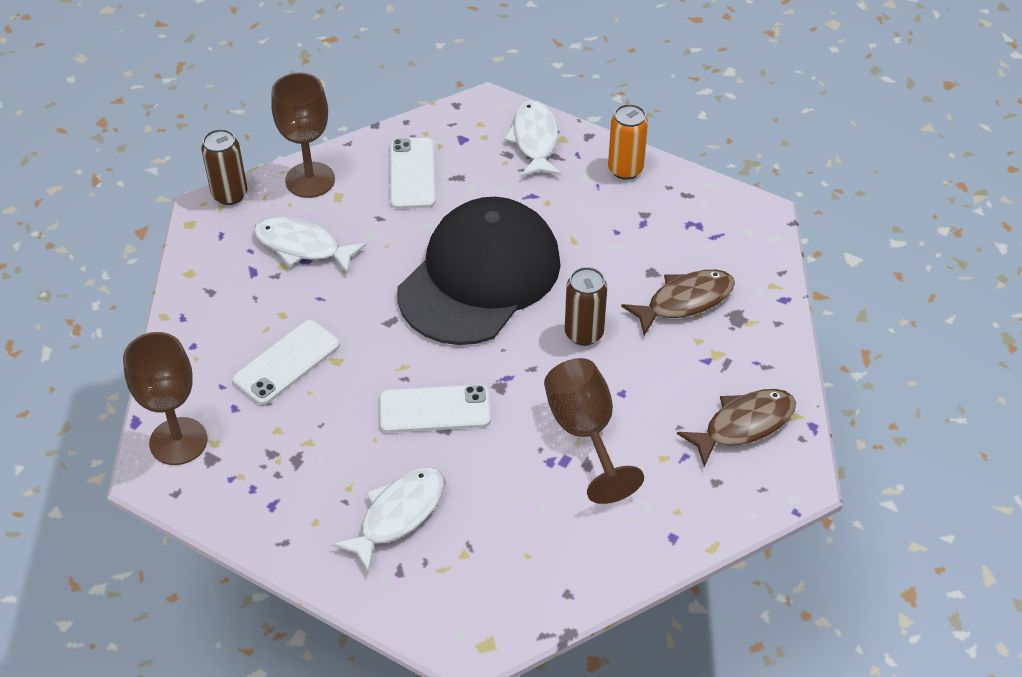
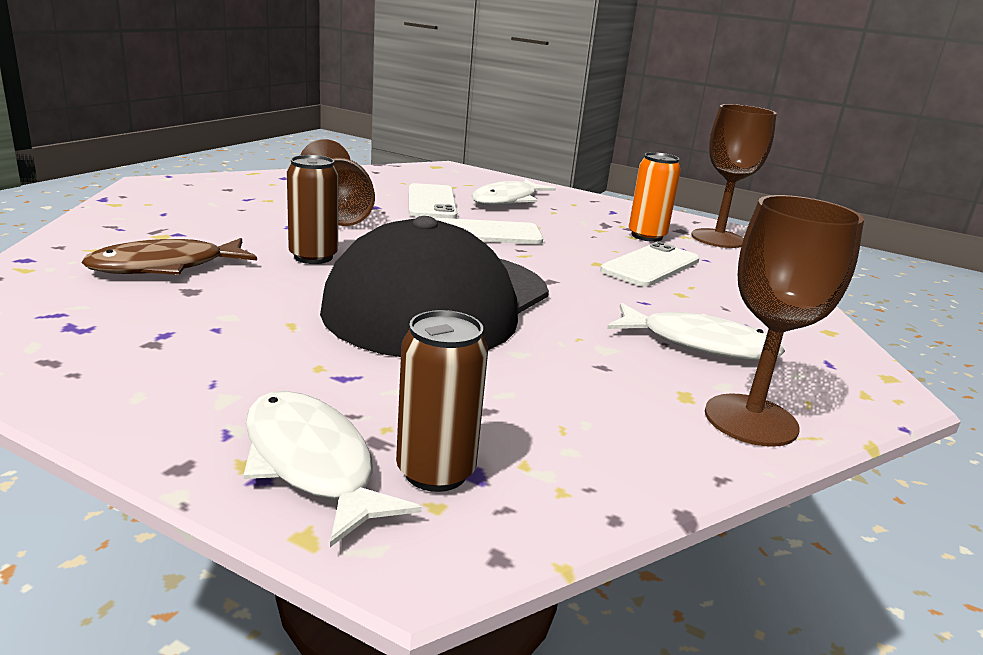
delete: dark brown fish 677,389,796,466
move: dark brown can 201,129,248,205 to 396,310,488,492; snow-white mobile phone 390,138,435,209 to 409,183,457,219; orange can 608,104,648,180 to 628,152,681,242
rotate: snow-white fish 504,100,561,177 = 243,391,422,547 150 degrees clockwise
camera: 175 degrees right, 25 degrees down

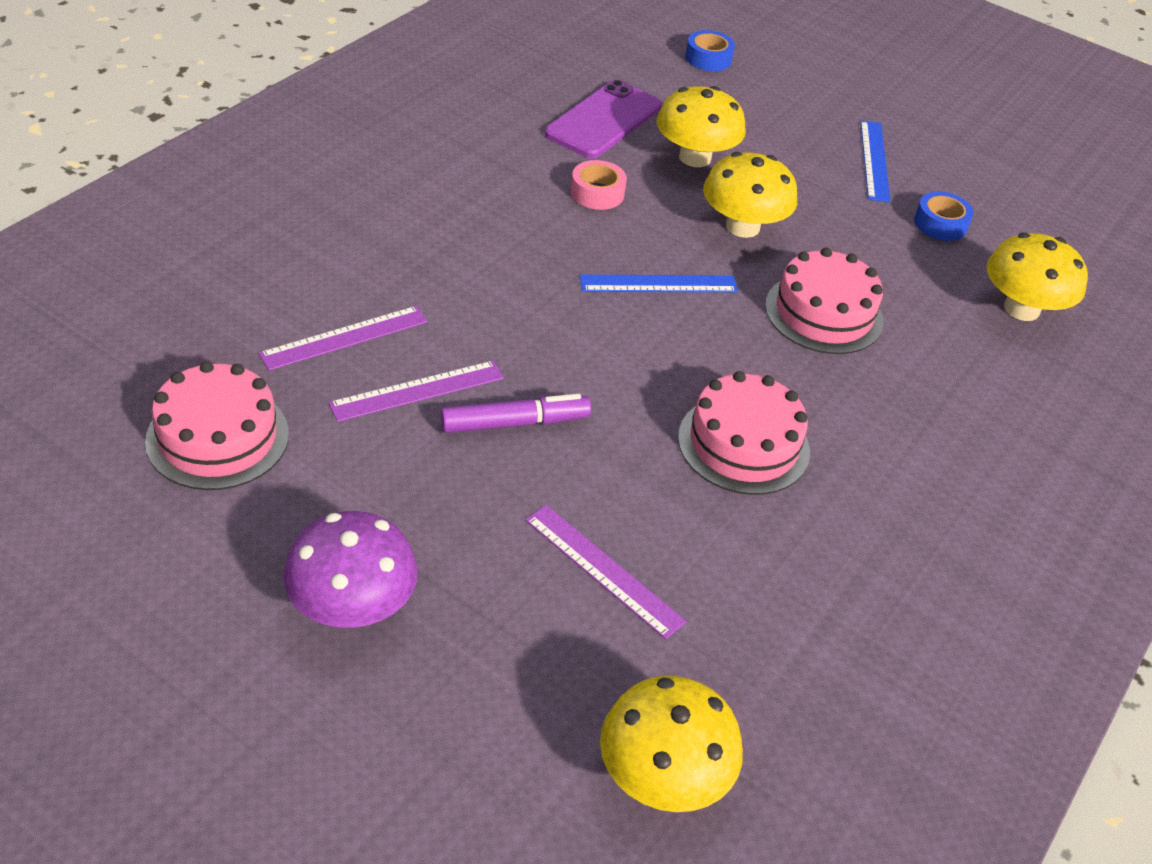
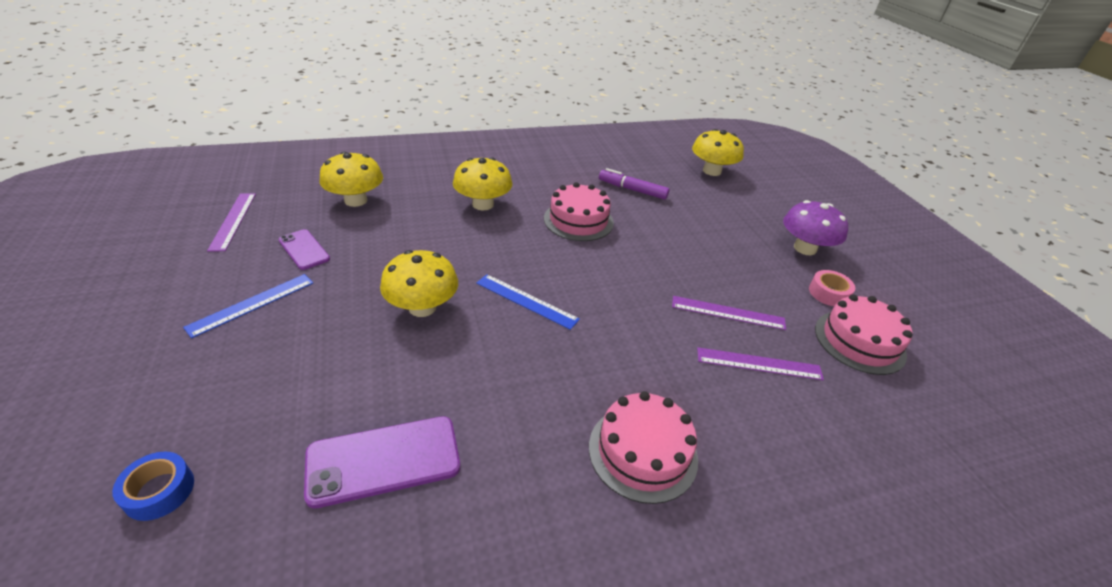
move: purple marker pen 440,394,591,433 to 599,168,670,200; purple straightedge 525,505,687,639 to 207,194,256,252; pink sticky tape 571,160,627,210 to 809,270,855,306; golden toadstool 657,86,746,167 to 453,157,512,210; pink gateau 765,247,883,354 to 589,391,698,504
replace: blue sticky tape 914,191,974,241 to purple mobile phone 279,229,330,270
camera: 140 degrees left, 5 degrees down

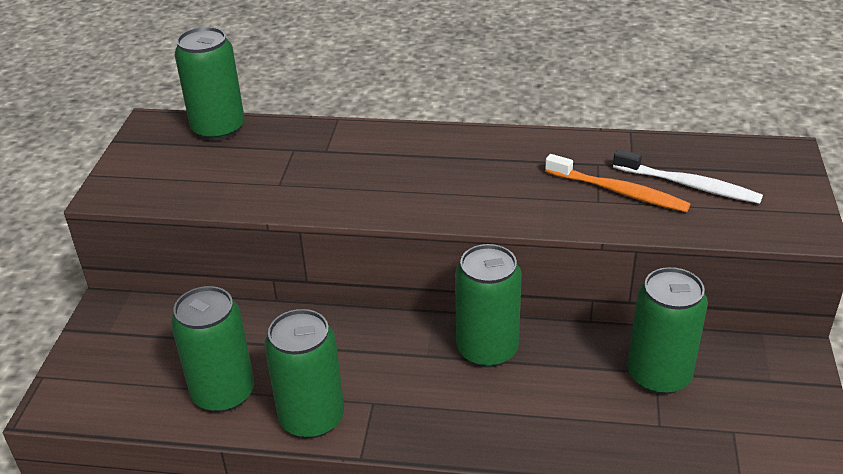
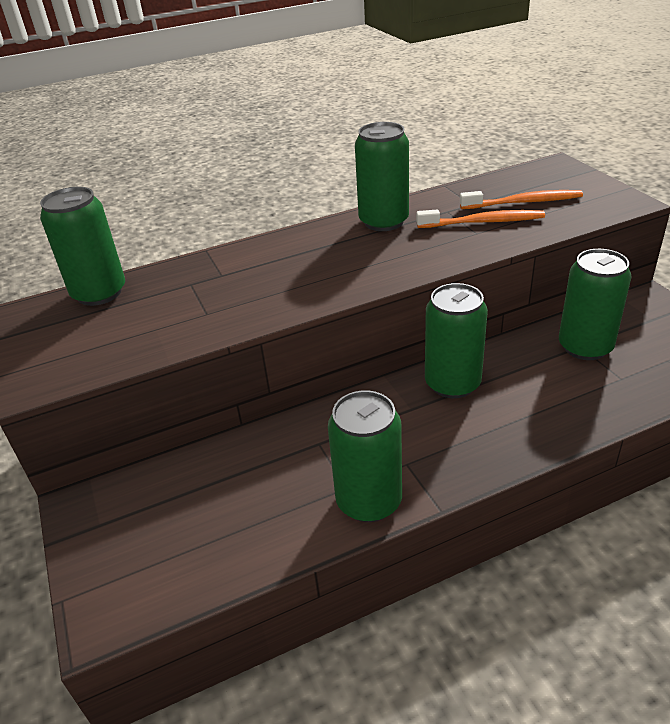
move: emerald can 171,286,254,412 to 355,122,409,231
recolor: snow-white tooth brush 613,149,763,204 to orange tooth brush 460,190,583,209
camera: 30 degrees left, 0 degrees up

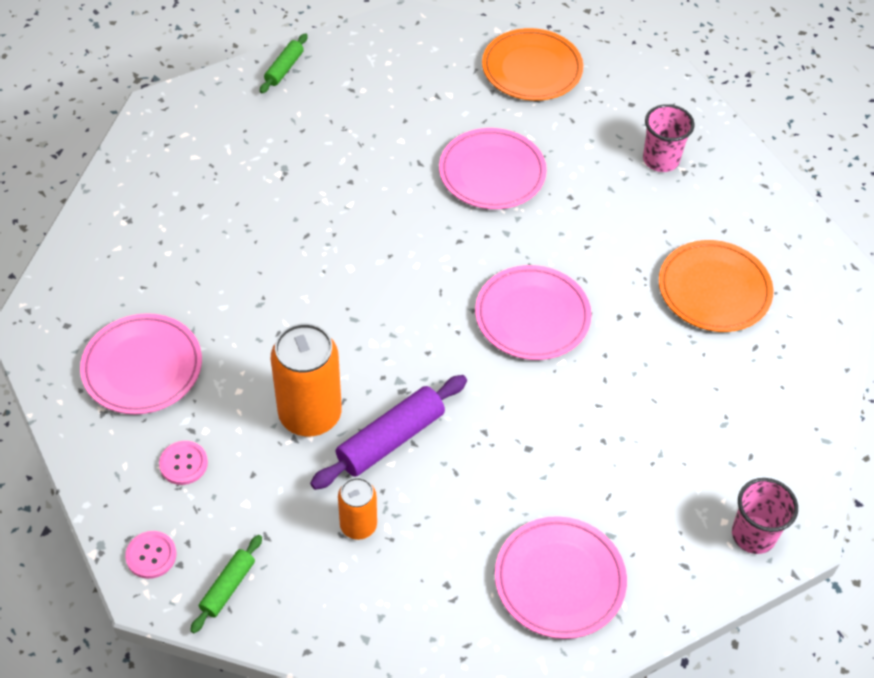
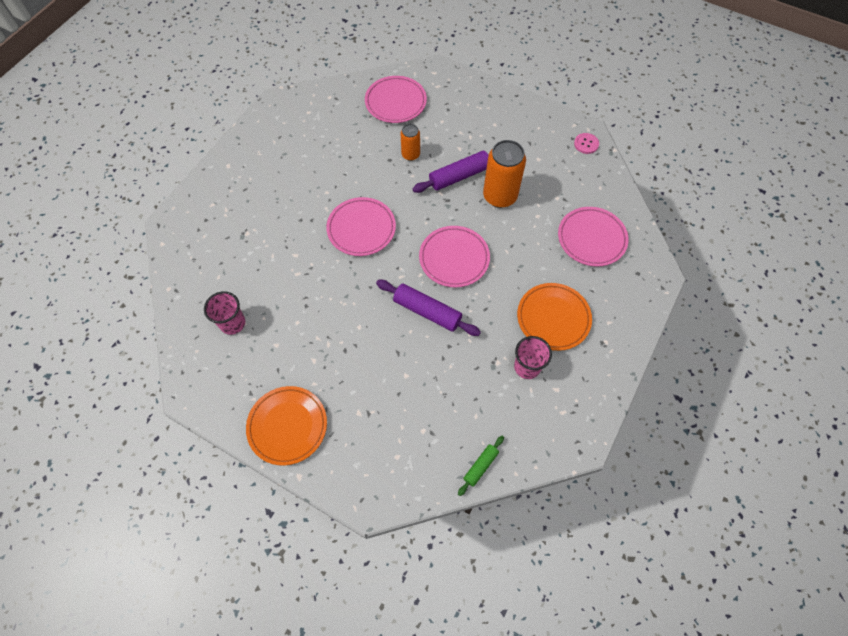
delete: pink sewing button 159,441,208,485; emerald dough roller 190,535,262,633
insert: purple dough roller 376,280,481,336
move: orange can 338,477,377,540 to 400,124,420,161; pink plate 439,128,547,209 to 419,226,490,287; orange plate 659,240,773,332 to 517,283,592,351; pink cup 732,478,798,554 to 514,336,552,379
camera: 165 degrees left, 10 degrees up

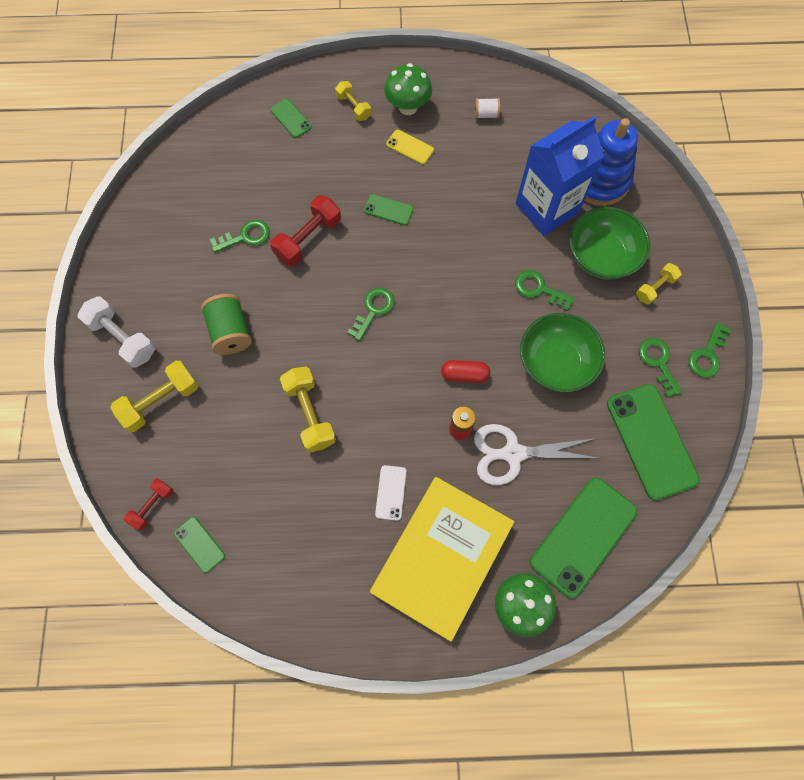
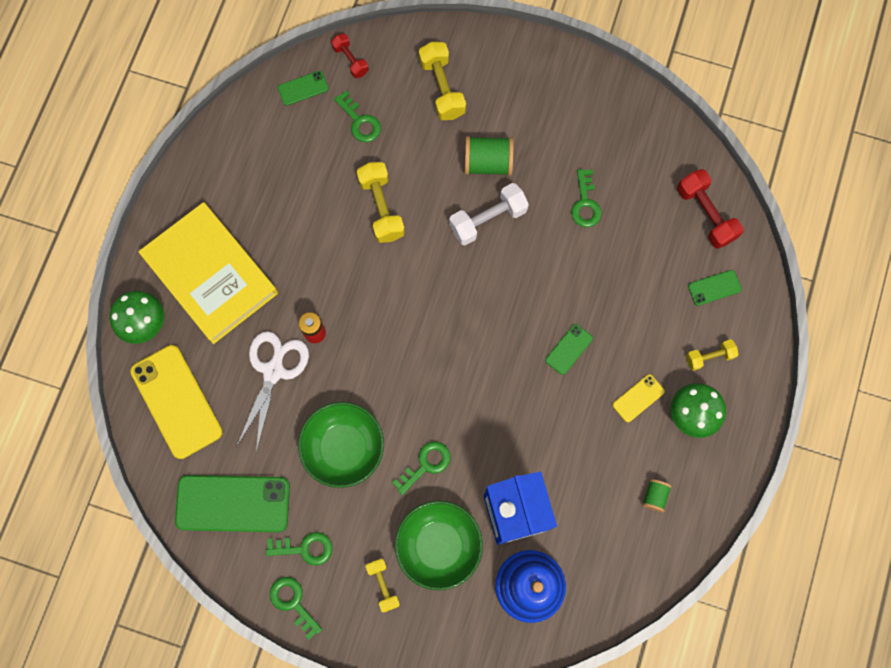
delete: snow-white mobile phone 375,465,407,521; crimson pill 441,360,490,383
move: snow-white free weight 78,296,155,368 to 449,183,529,245; crimson free weight 270,195,341,266 to 677,169,744,249; emerald latchkey 347,288,395,341 to 334,91,381,142
recolor: snow-white reel of thread 474,98,500,119 to emerald reel of thread 642,479,671,512; emerald mobile phone 530,477,637,598 to golden mobile phone 130,345,223,459
rotate: golden free weight 280,366,336,452 = 357,162,405,243 75 degrees clockwise
camera: 110 degrees right, 5 degrees up

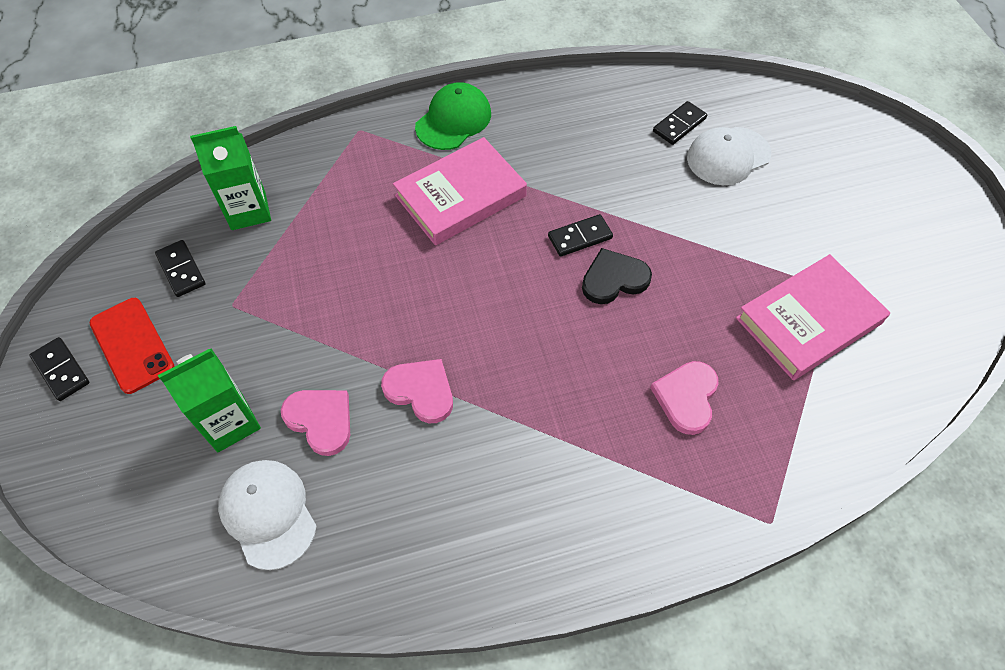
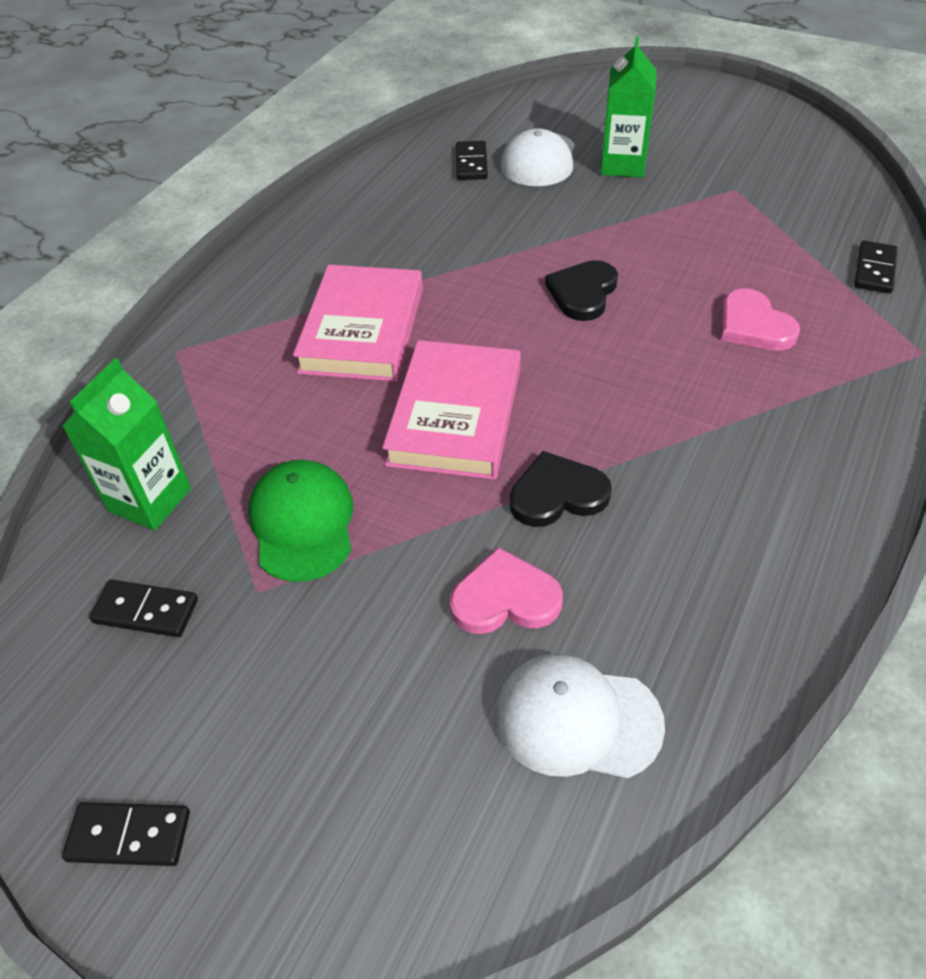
delete: crimson mobile phone 89,298,175,394
move: emerald juice carton 158,348,261,452 to 600,37,657,178; emerald cap 415,82,491,150 to 248,460,353,582; black domino 548,214,613,257 to 854,241,898,293; pink book 736,254,890,380 to 382,340,521,480
recolor: pink love heart 381,359,453,423 to black love heart 510,451,612,527
camera: 45 degrees left, 10 degrees down

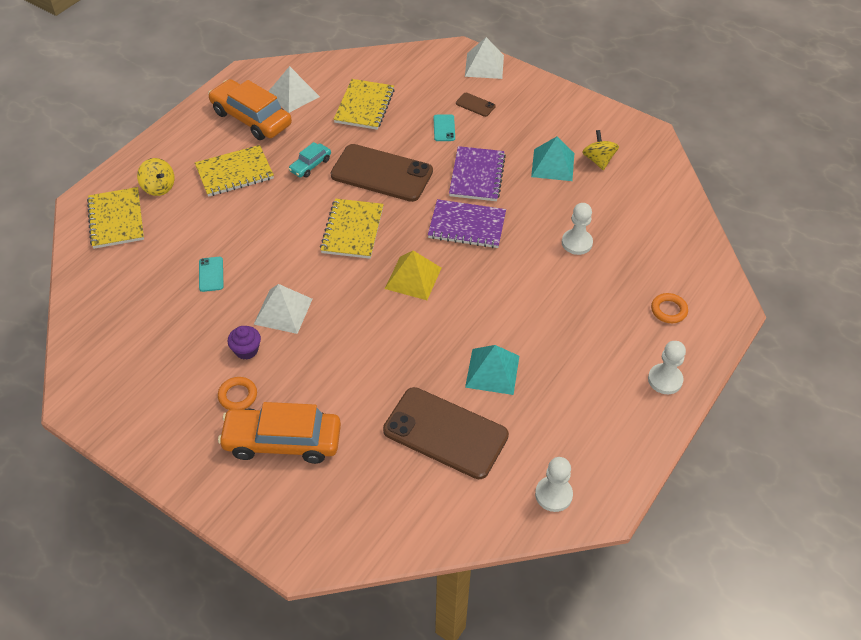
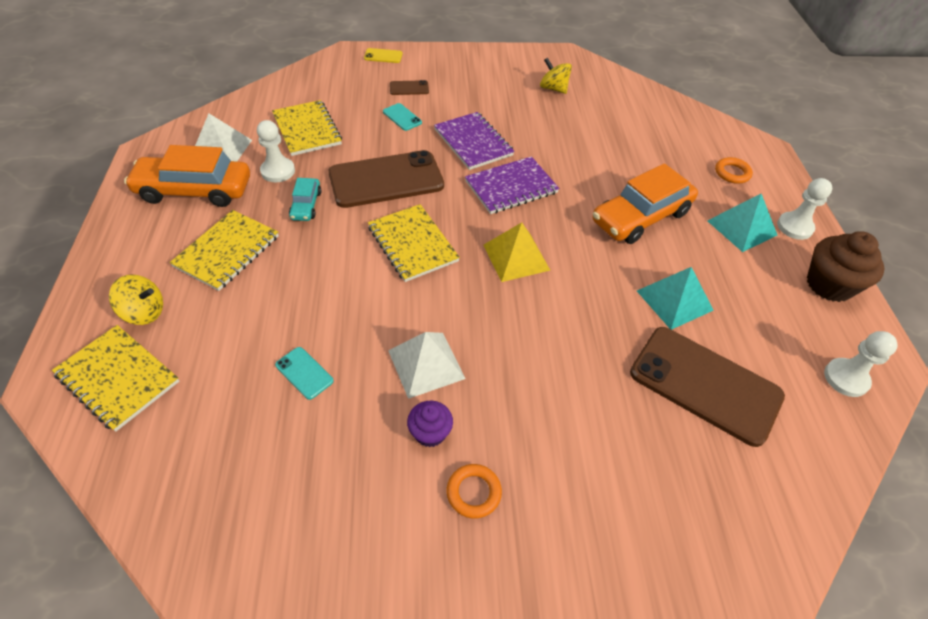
insert: dark brown muffin 807,231,884,302
move: orange car 218,402,341,464 to 592,163,698,244; teal pyramid 531,137,574,181 to 708,194,777,252; snow-white chess pawn 562,203,593,255 to 257,120,295,182
replace: snow-white pyramid 465,37,504,79 to golden mobile phone 364,48,403,63
rotate: dark brown mobile phone 383,387,509,479 = 630,327,785,447 45 degrees clockwise
camera: 40 degrees left, 0 degrees up

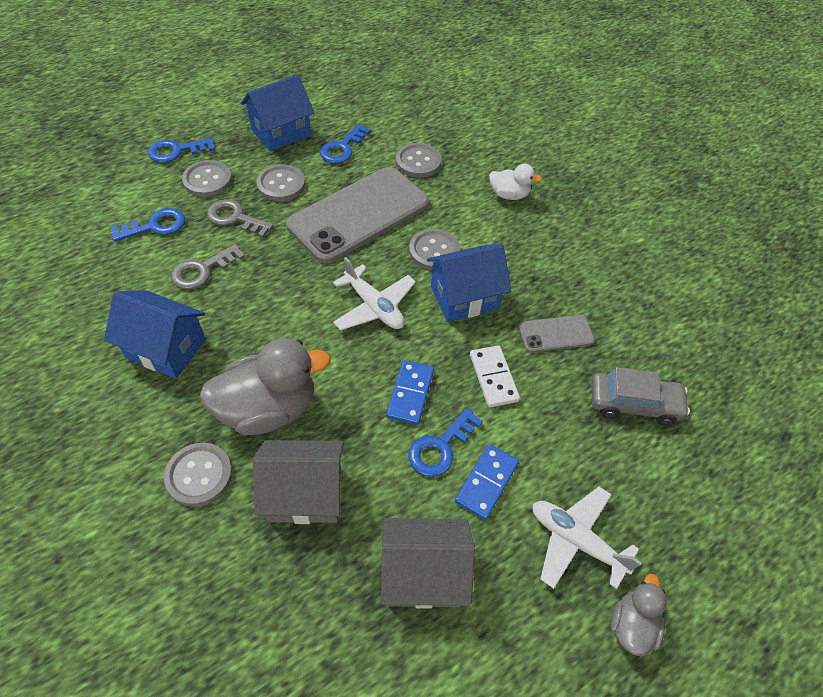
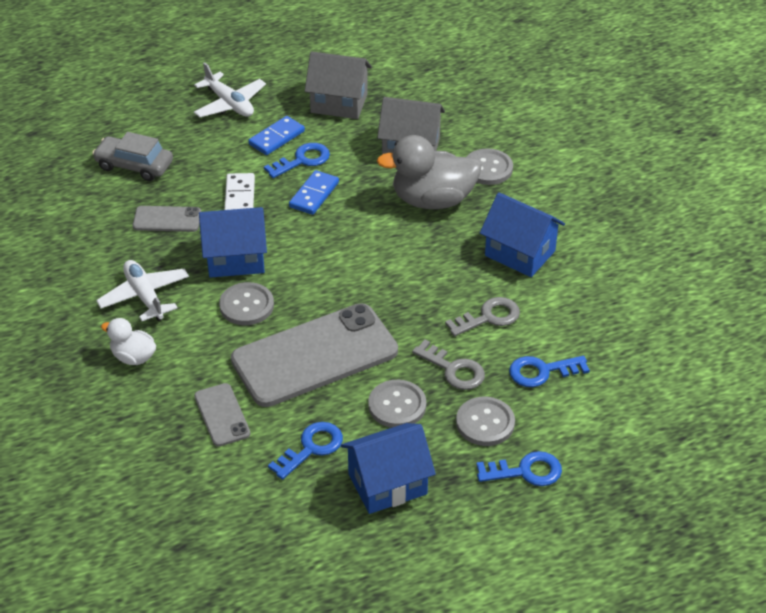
delete: ash-grey rubber duck 611,574,667,657
move: snow-white aeroplane 333,257,416,330 to 96,260,189,321
replace: ash-grey sewing button 396,143,441,178 to ash-grey mobile phone 194,383,250,447
camera: 165 degrees left, 10 degrees down

